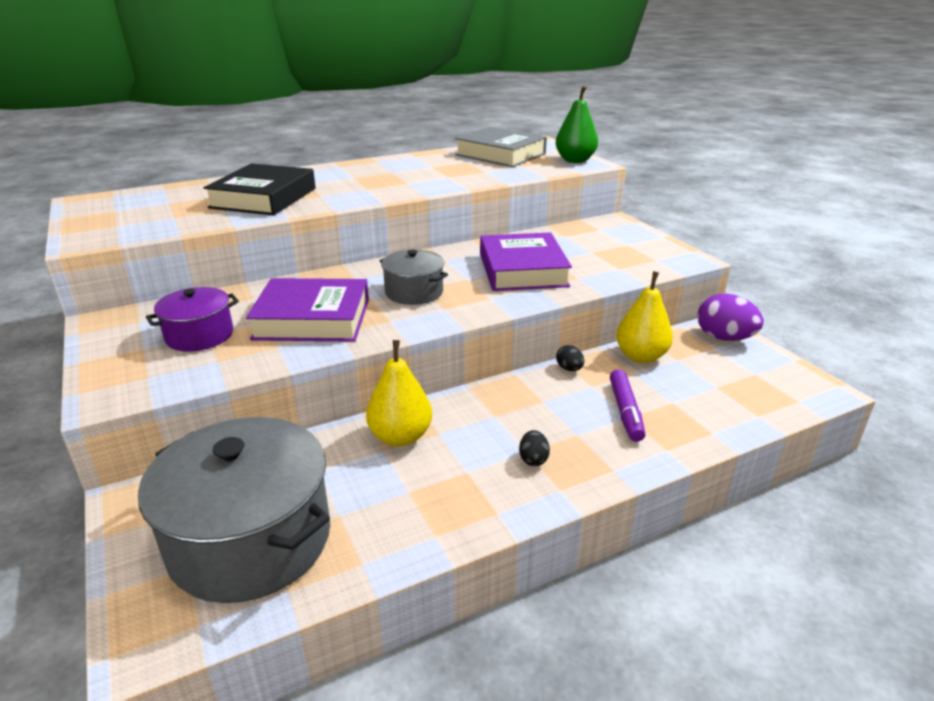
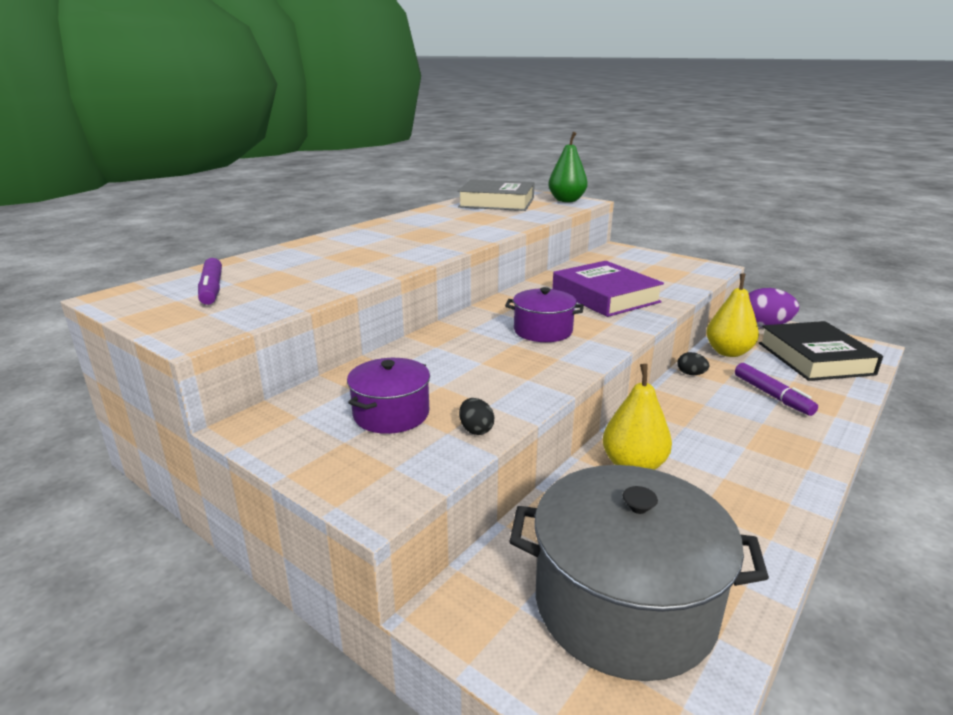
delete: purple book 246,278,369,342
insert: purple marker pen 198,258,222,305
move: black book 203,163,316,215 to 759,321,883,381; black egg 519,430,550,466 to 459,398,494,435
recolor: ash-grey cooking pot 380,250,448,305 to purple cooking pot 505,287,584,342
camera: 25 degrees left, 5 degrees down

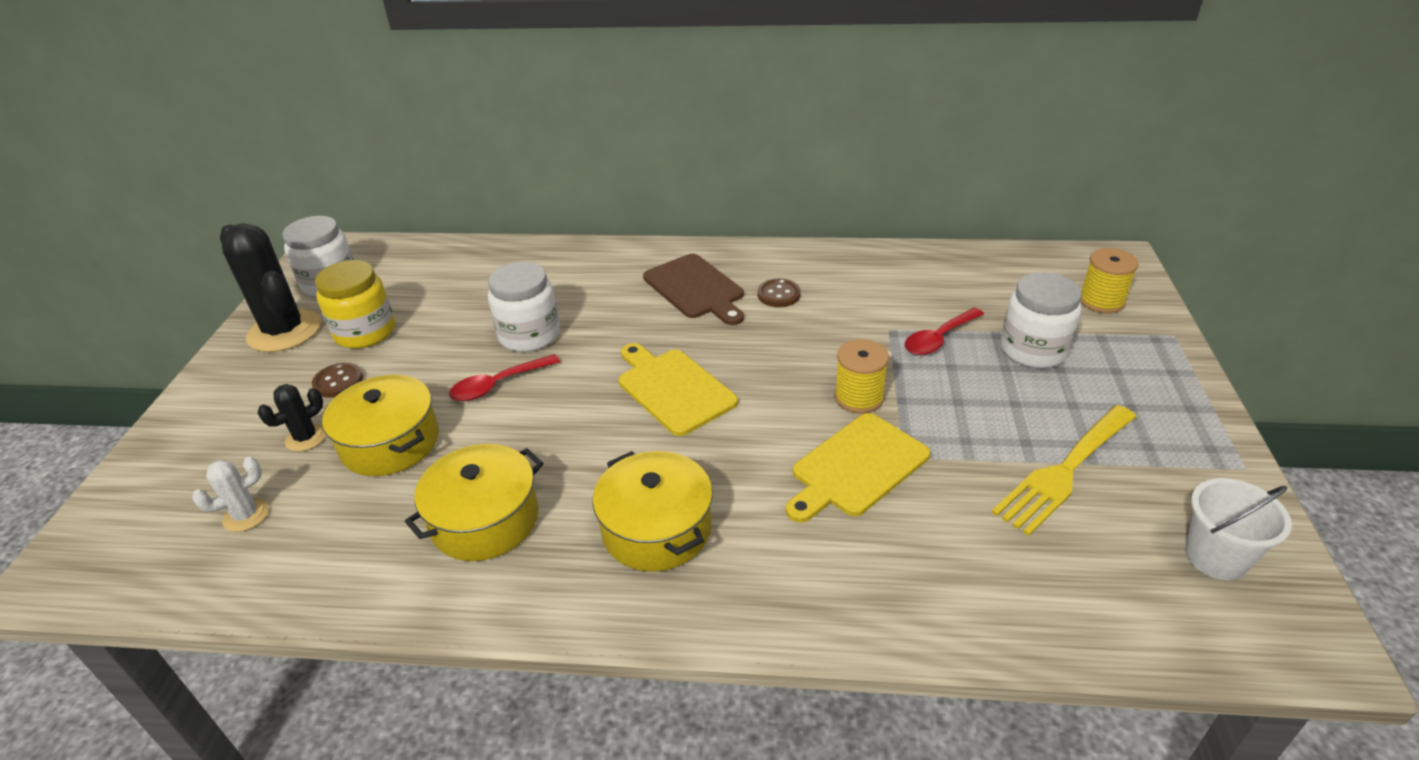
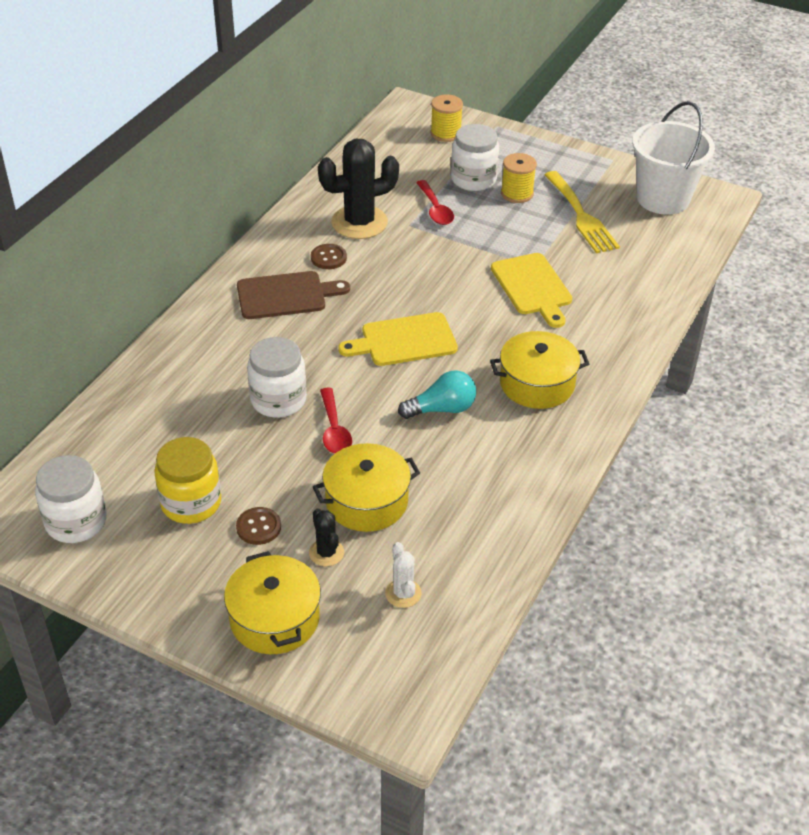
insert: teal lightbulb 398,370,476,419
move: black prickly plant 220,223,321,352 to 318,139,399,239; golden cooking pot 405,444,543,561 to 224,551,321,654; golden reel of thread 834,339,889,414 to 501,153,537,203
resize: snow-white sand bucket 1185,478,1292,580 = 632,101,715,215 x1.71
camera: 70 degrees left, 5 degrees up

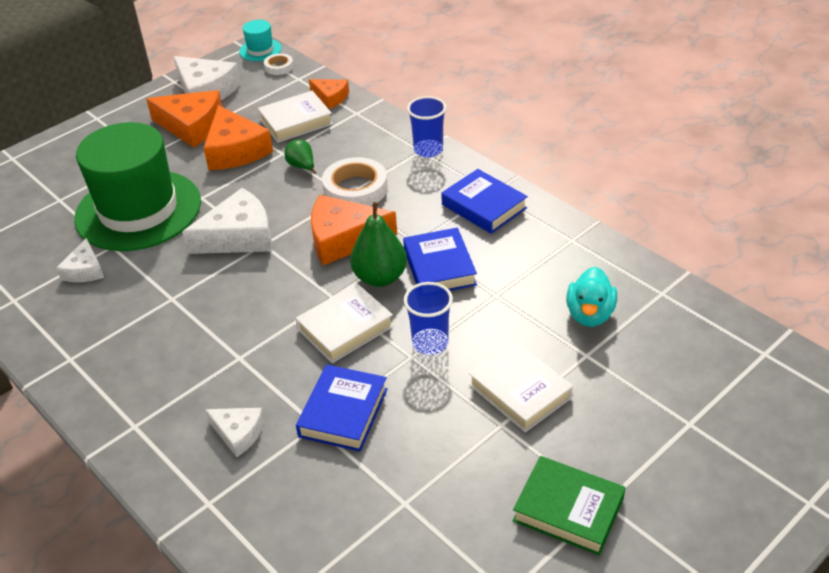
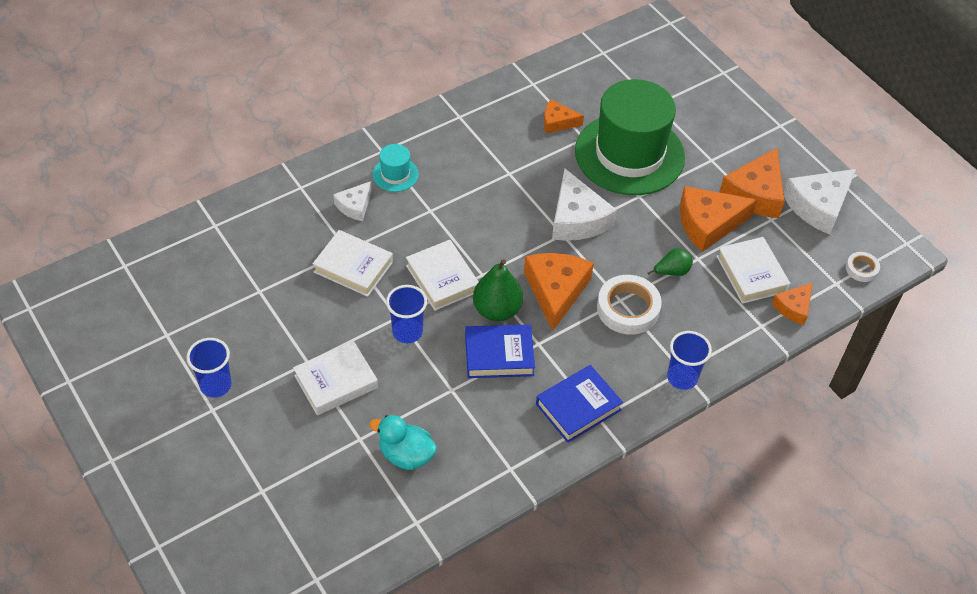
move: teal top hat 239,20,282,61 to 372,144,419,192
replace: emerald book 513,456,626,556 to blue cup 187,338,232,398
recolor: snow-white cheese 56,238,104,282 to orange cheese 544,100,584,134; blue book 296,365,388,452 to snow-white book 313,230,393,297
camera: 95 degrees right, 10 degrees up

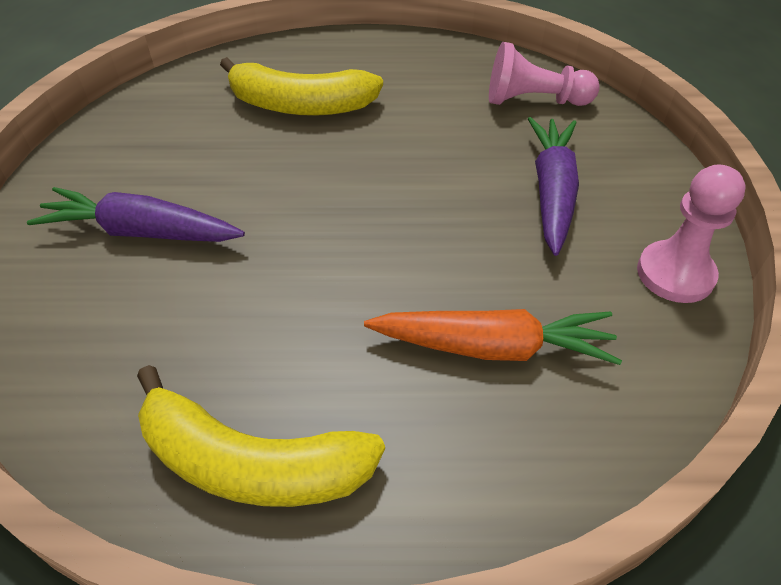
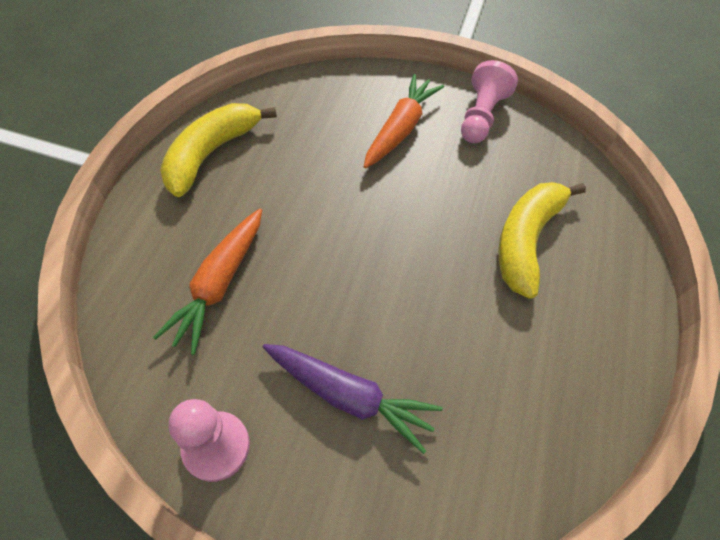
move: pink chess pawn 489,42,600,106 to 461,60,518,143
recolor: purple root vegetable 27,187,245,242 to orange root vegetable 364,74,444,168
camera: 105 degrees right, 10 degrees up

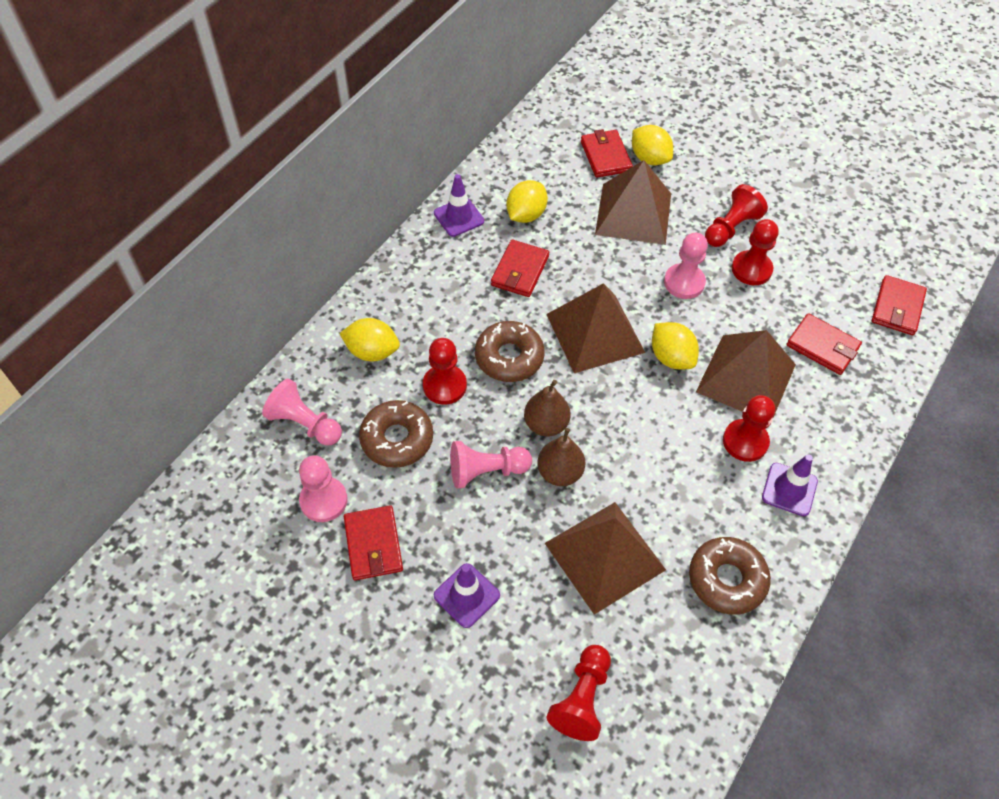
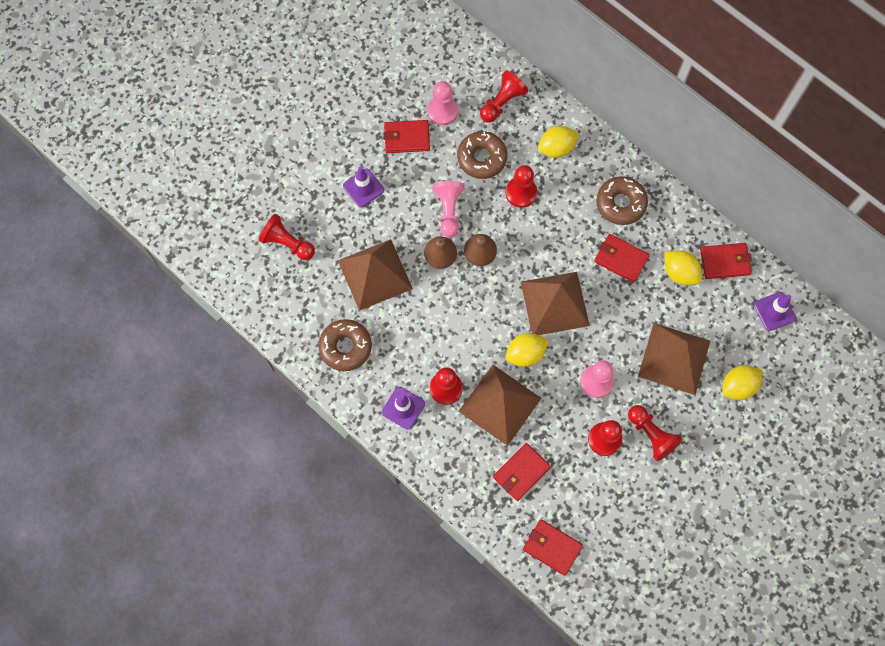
move: purple traffic cone 434,174,484,237 to 754,292,796,331; dark brown doughnut 475,321,545,382 to 596,176,648,225; crimson wallet 581,129,633,178 to 700,243,752,279
recolor: pink chess pawn 262,379,342,445 to crimson chess pawn 480,70,528,122
rotate: golden toy lemon 339,318,400,361 = 538,126,579,158 45 degrees clockwise
camera: 100 degrees right, 15 degrees up

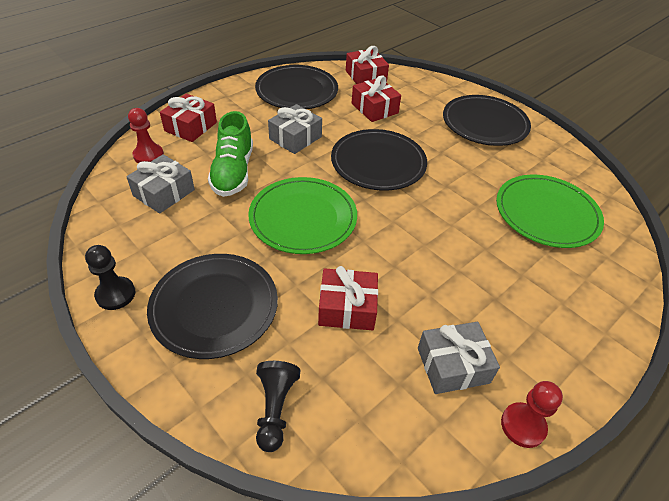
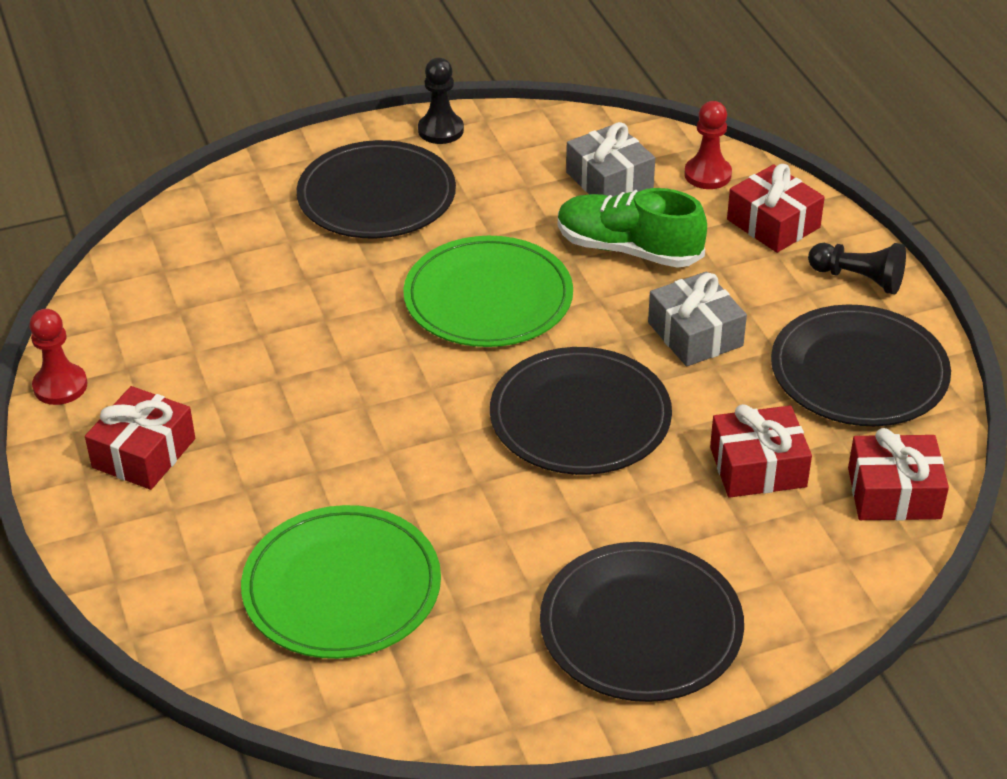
delete: ash-grey gift 418,322,500,394
move: black chess pawn 256,361,300,452 to 808,243,906,294; crimson gift 318,266,378,330 to 85,386,195,490
camera: 115 degrees right, 5 degrees down

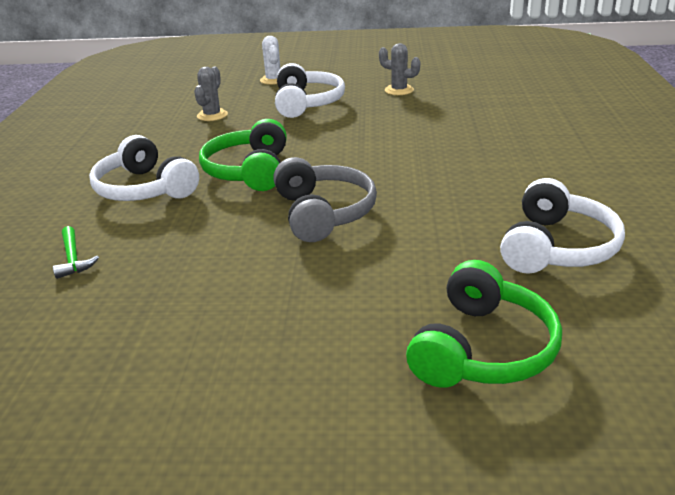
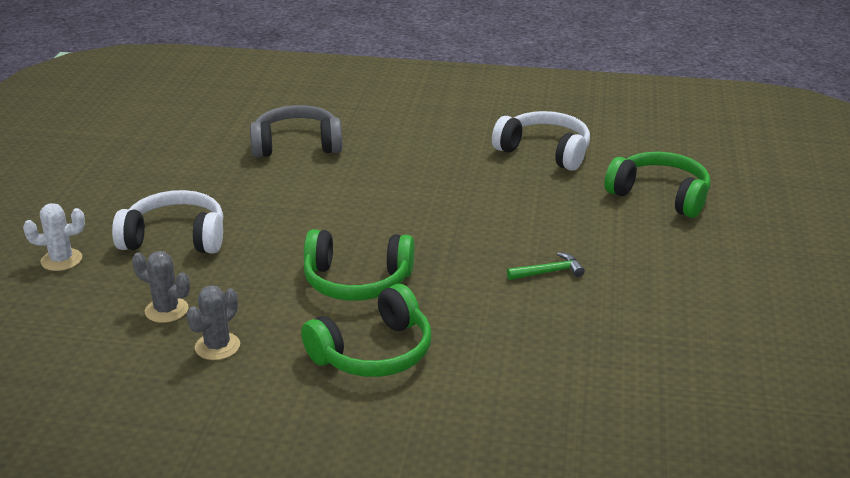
move: emerald carpenter's hammer 53,226,99,279 to 507,252,585,280; ash-grey headset 273,157,377,242 to 250,105,342,158; ash-grey prickly plant 379,43,420,95 to 186,285,240,360
recolor: snow-white headset 89,135,199,201 to emerald headset 301,284,431,377
camera: 85 degrees left, 0 degrees up

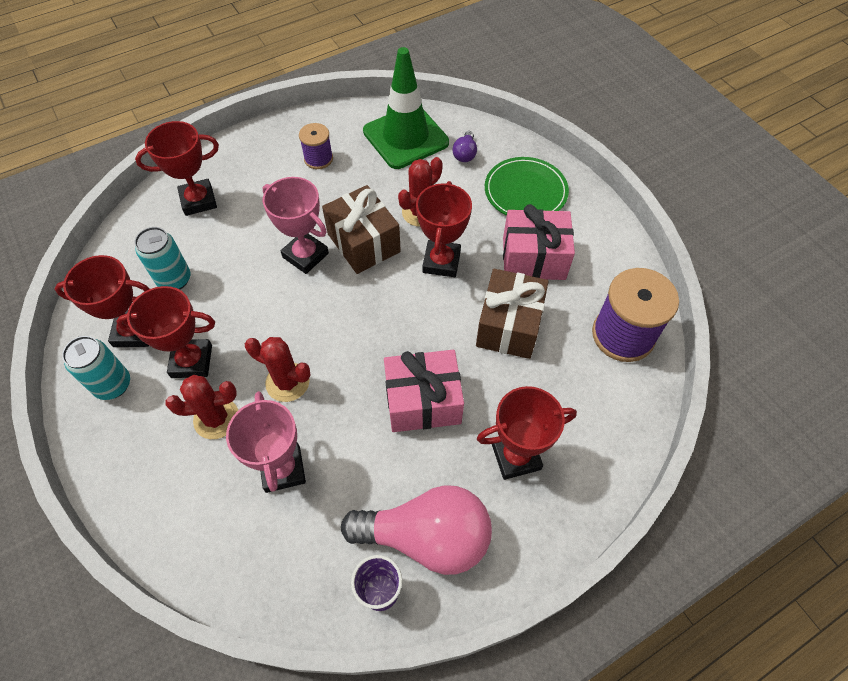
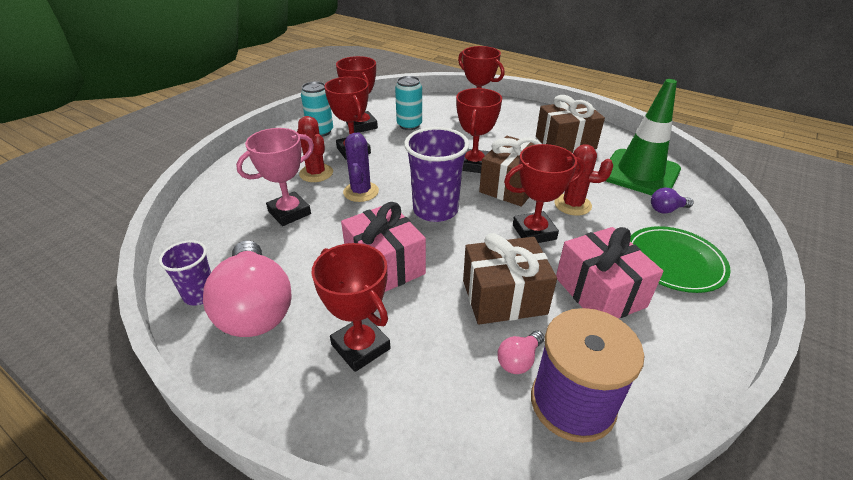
insert: purple cup 404,127,469,222; pink lightbulb 498,331,544,374
replace: purple reel of thread 299,123,333,169 to dark brown gift 536,95,605,153
recolor: crimson prickly plant 245,337,311,402 to purple prickly plant 343,132,379,202; pink award cup 262,177,329,274 to crimson award cup 456,88,502,173
camera: 65 degrees right, 20 degrees down

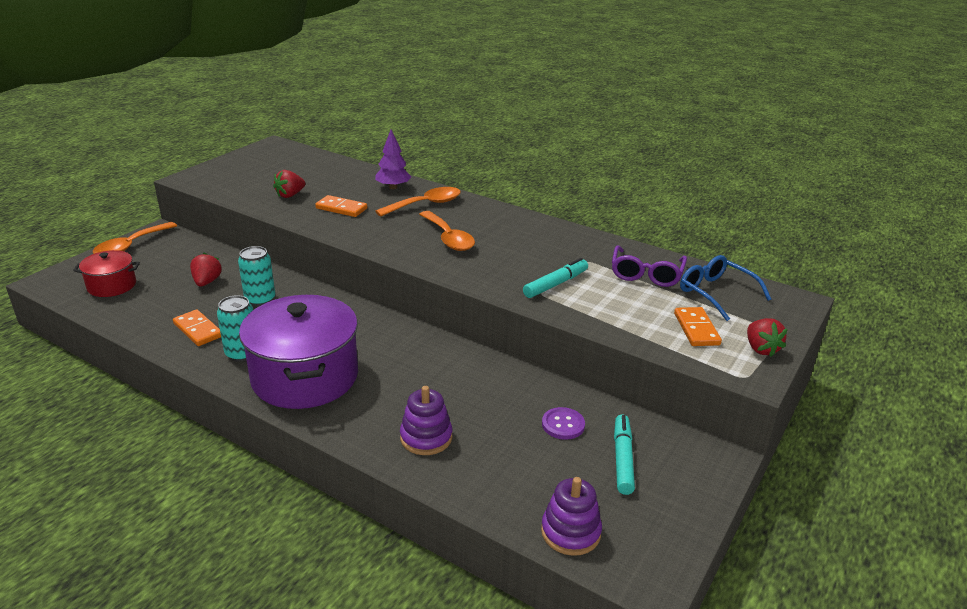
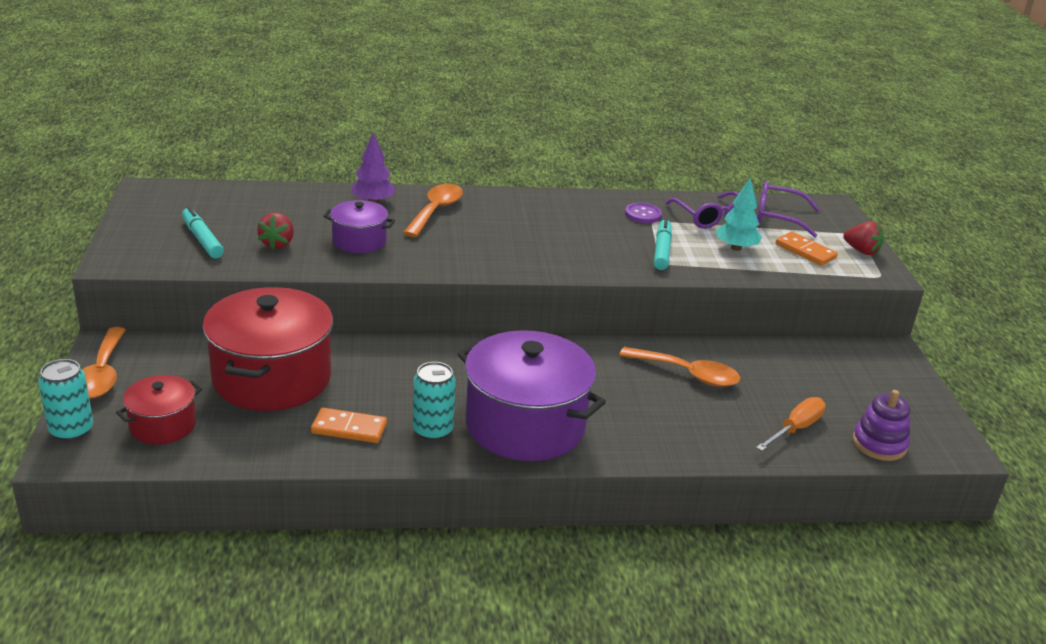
delete: purple stacking rings 400,386,452,455
insert: teal fir tree 716,177,762,251; orange hand screwdriver 756,397,826,451
move: teal can 238,246,275,306 to 38,359,93,441; orange teaspoon 419,211,475,251 to 619,347,740,387; purple sewing button 542,407,585,440 to 625,203,662,223; teal marker pen 614,415,635,495 to 182,207,224,258
replace: crimson berry 190,253,222,286 to crimson cooking pot 203,287,333,411; orange domino 315,195,367,217 to purple cooking pot 324,200,395,253
recolor: blue spectacles 680,255,771,321 to purple spectacles 757,181,819,238
camera: 40 degrees left, 0 degrees up

